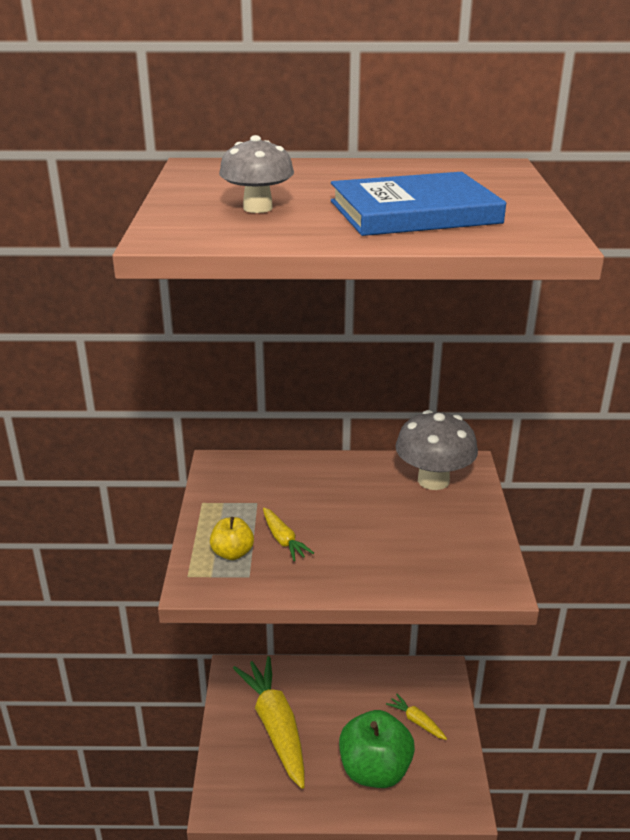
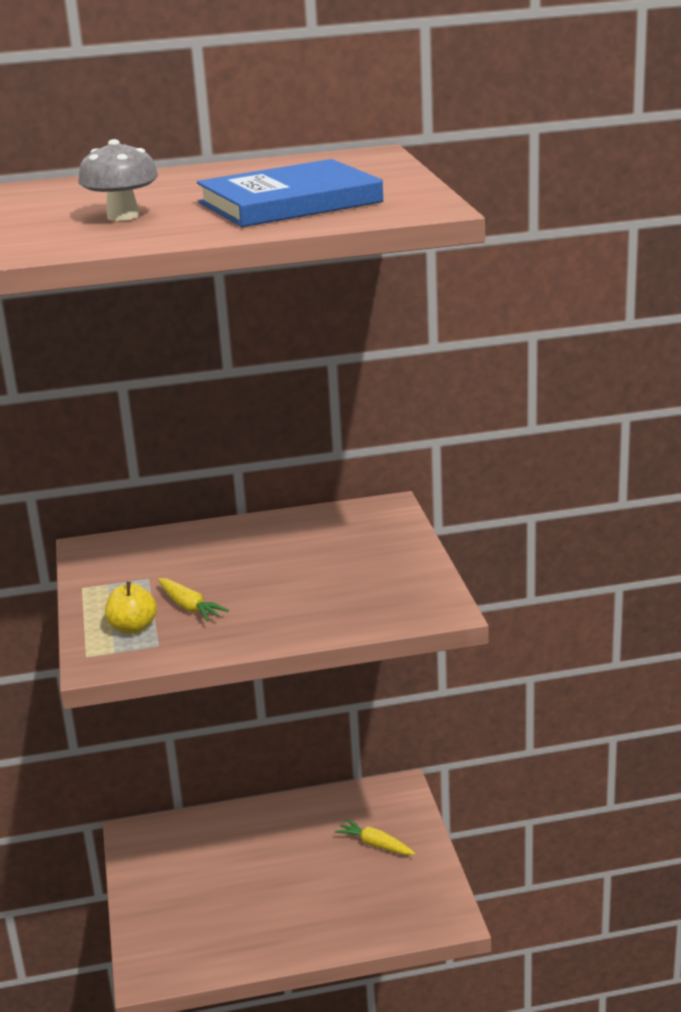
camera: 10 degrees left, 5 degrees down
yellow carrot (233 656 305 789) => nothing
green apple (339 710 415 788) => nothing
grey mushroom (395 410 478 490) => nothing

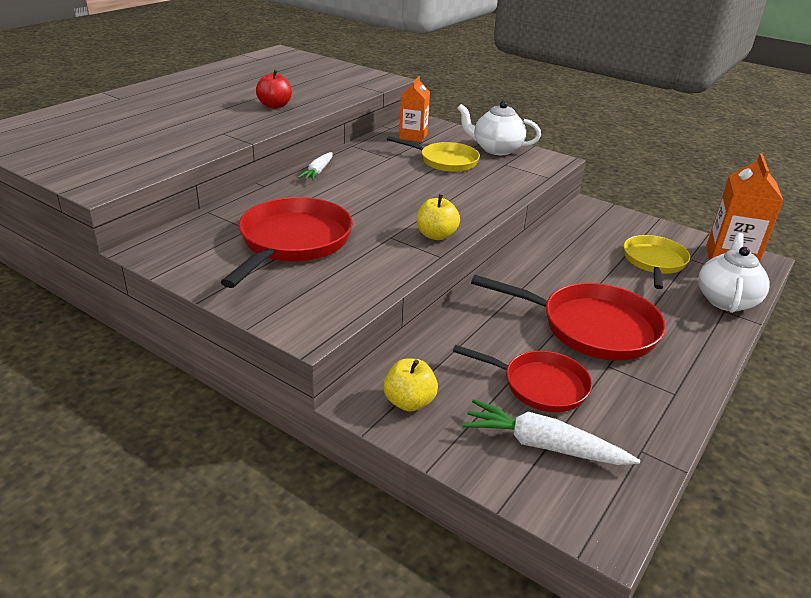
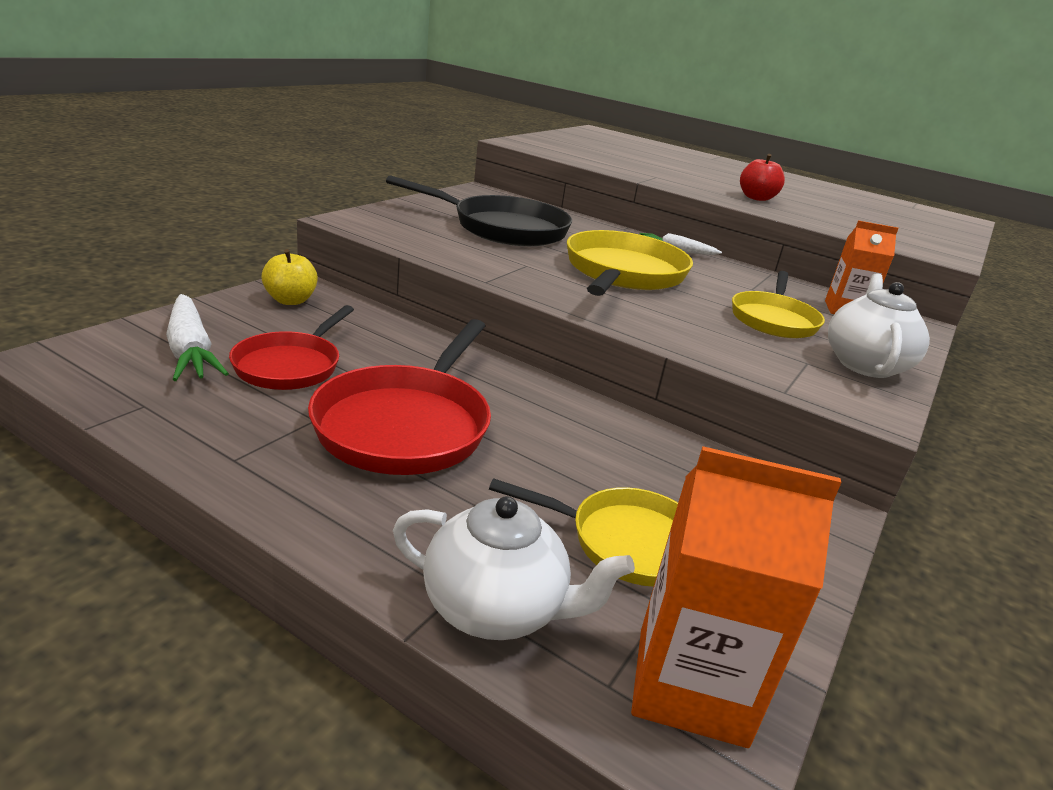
camera: 85 degrees right, 5 degrees down
yellow apple (417 194 460 240) => nothing
nothing => yellow pan (567 230 693 296)
red pan (221 197 353 288) => black pan (386 175 572 246)
white carrot (462 399 640 465) => white carrot (166 294 229 381), 135 degrees clockwise

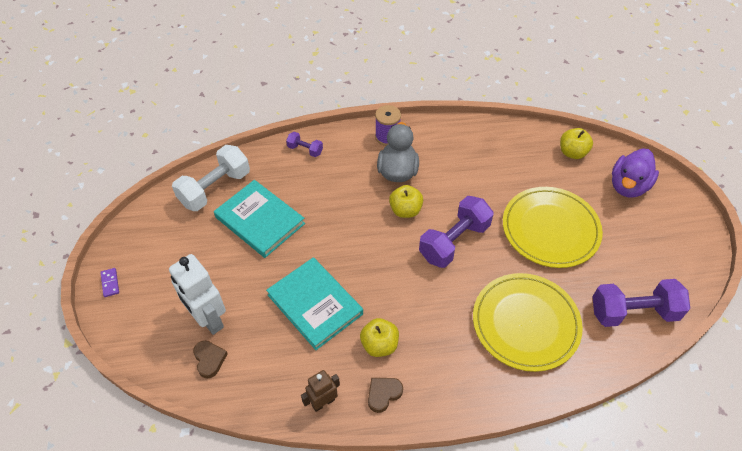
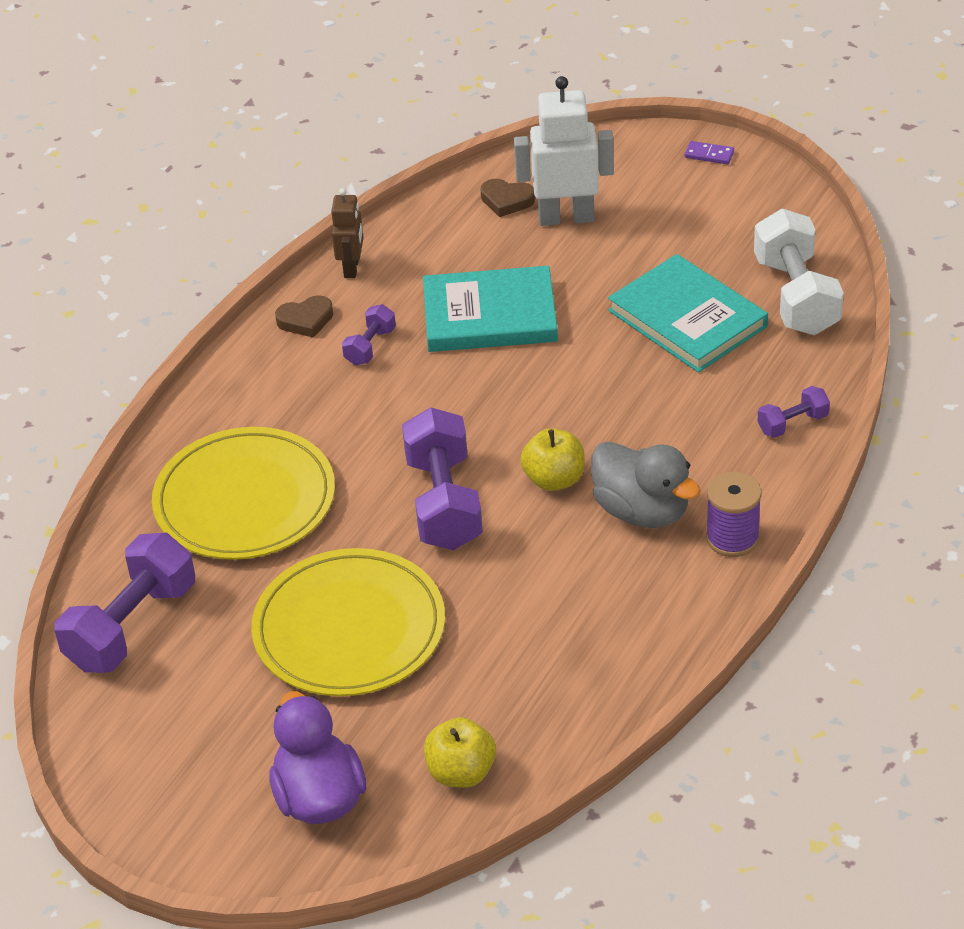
camera: 130 degrees right, 10 degrees down
yellow apple (360 318 399 357) => purple dumbbell (342 304 396 365)
turquoise book (214 180 305 258) => turquoise book (608 254 768 373), 60 degrees clockwise
brown heart (368 378 403 413) => brown heart (275 295 333 338), 75 degrees clockwise

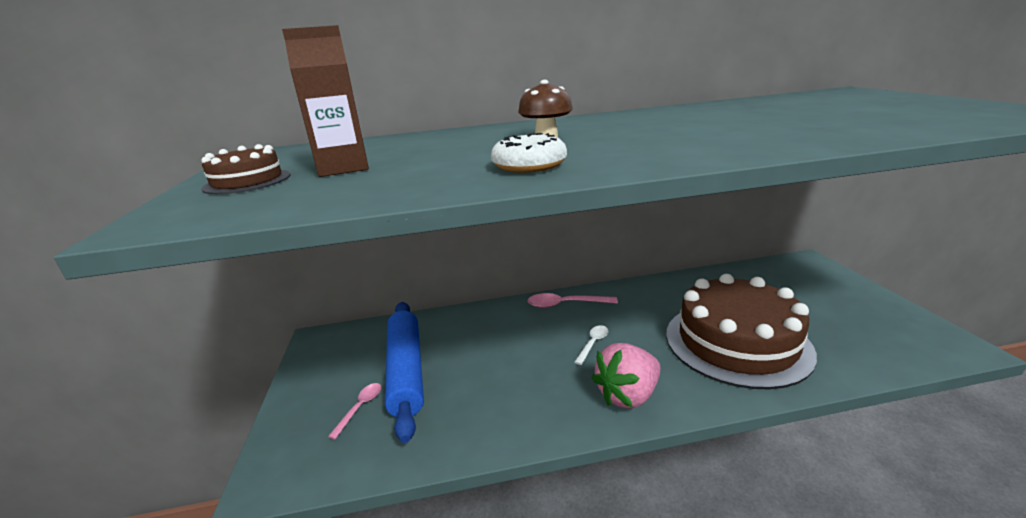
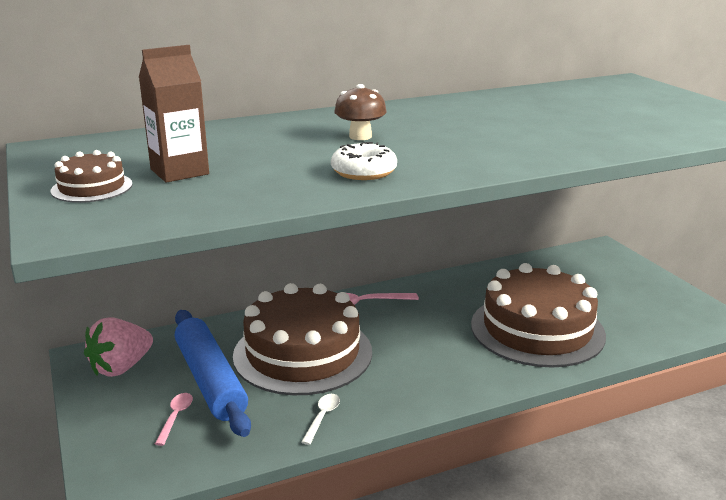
camera: 15 degrees left, 0 degrees up
nothing => brown cake (233 283 372 395)
white spoon (574 325 608 365) => white spoon (301 394 340 445), moved
pink strawberry (592 343 661 409) => pink strawberry (84 317 153 377), moved

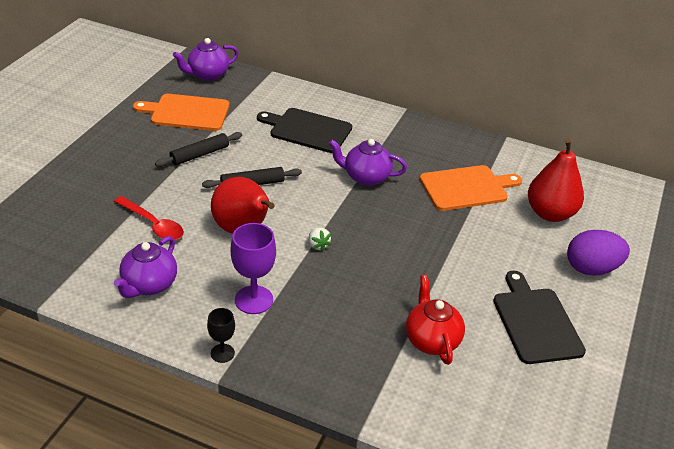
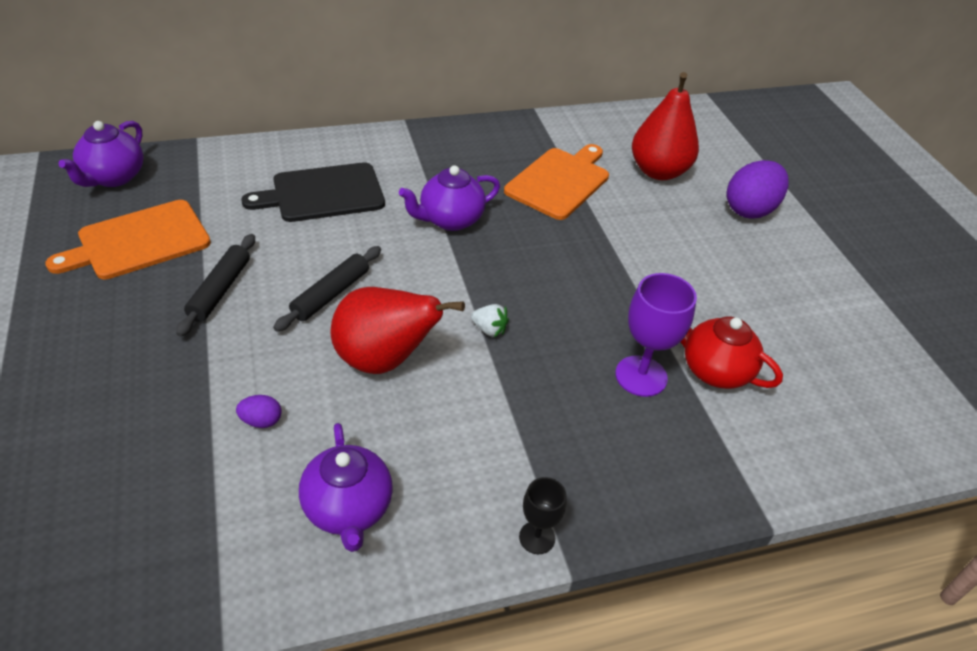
camera: 40 degrees left, 5 degrees up
black cutting board (493 271 586 364) => nothing
purple goblet (231 223 276 314) => purple goblet (615 273 697 397), moved
red spoon (114 196 184 240) => purple egg (236 395 281 428)

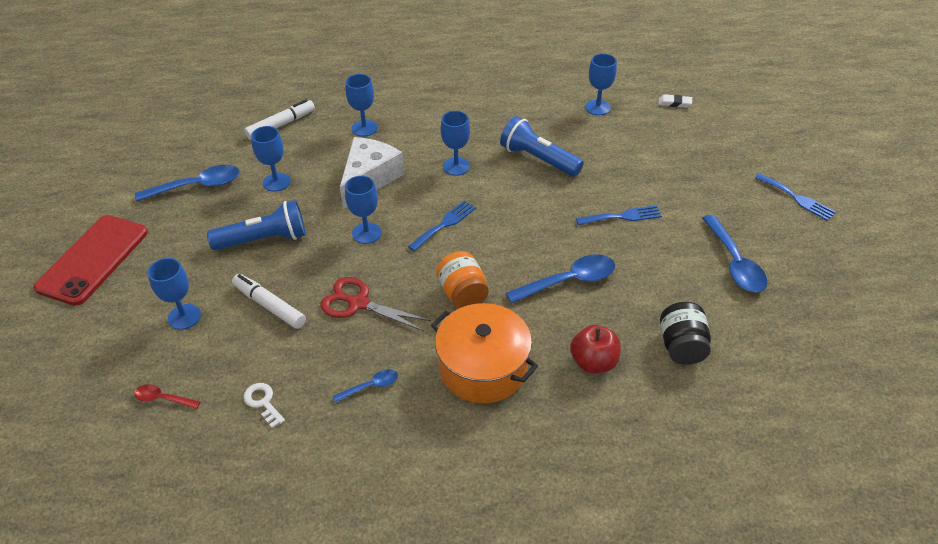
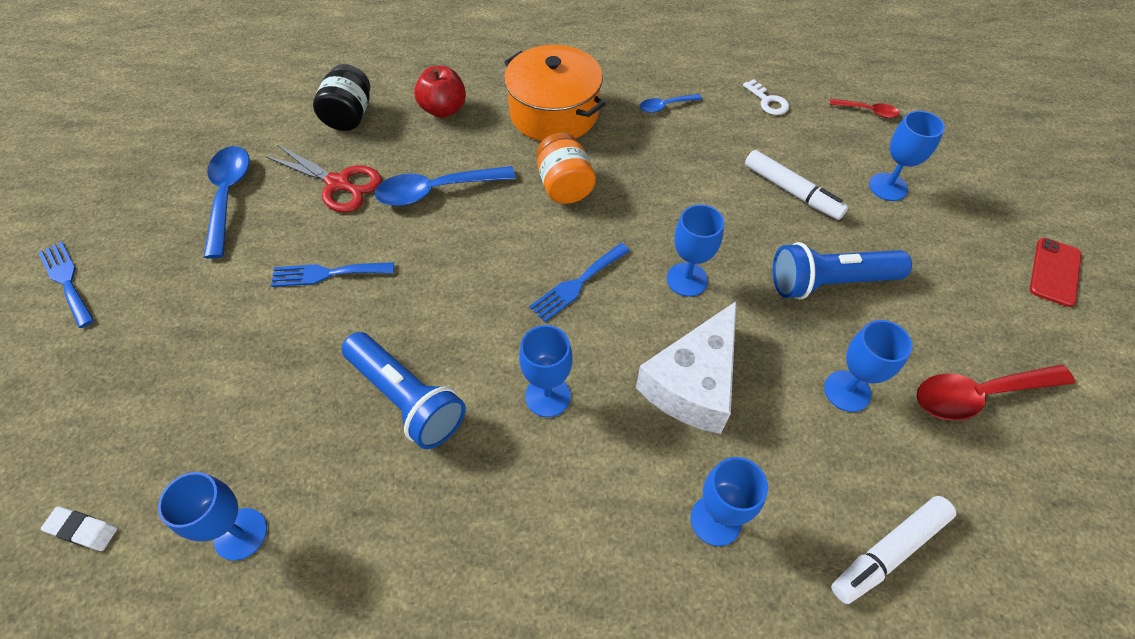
camera: 175 degrees left, 10 degrees up
red scissors (320 277 431 331) => red scissors (265 144 382 213), moved
blue spoon (135 165 240 202) => red spoon (917 365 1075 421)
red phone (33 215 148 306) => red phone (1030 238 1081 307), x0.52

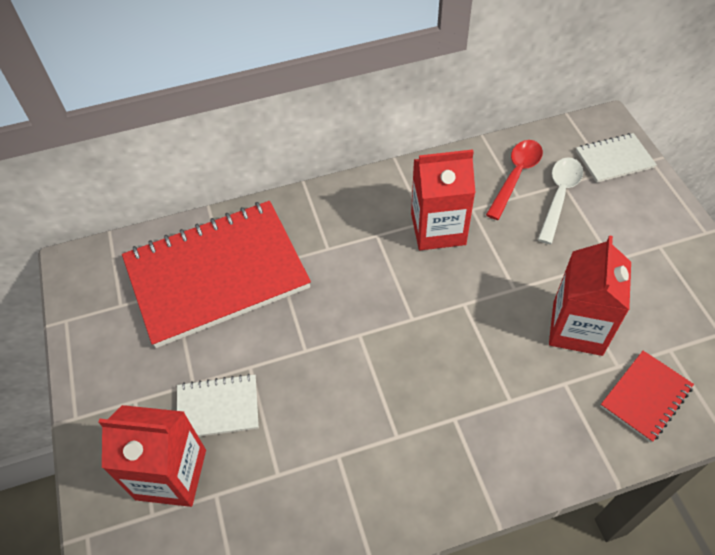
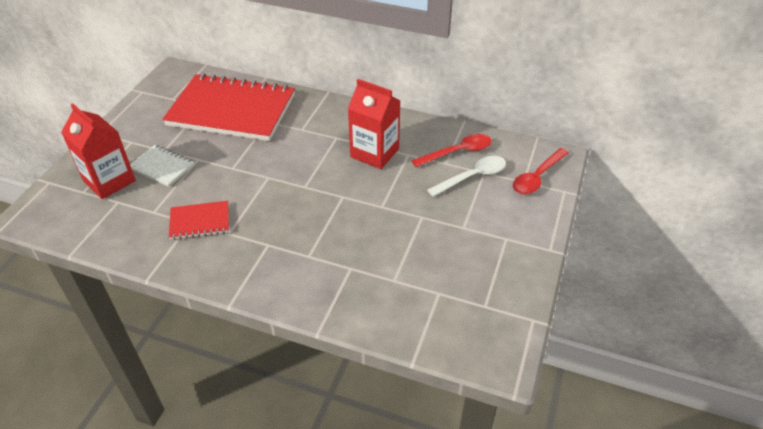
camera: 35 degrees right, 10 degrees down
red carton (549 235 631 356) => nothing
red notebook (600 351 694 443) => red notebook (169 201 229 240), moved
white notebook (576 133 657 183) => red spoon (513 148 569 195)

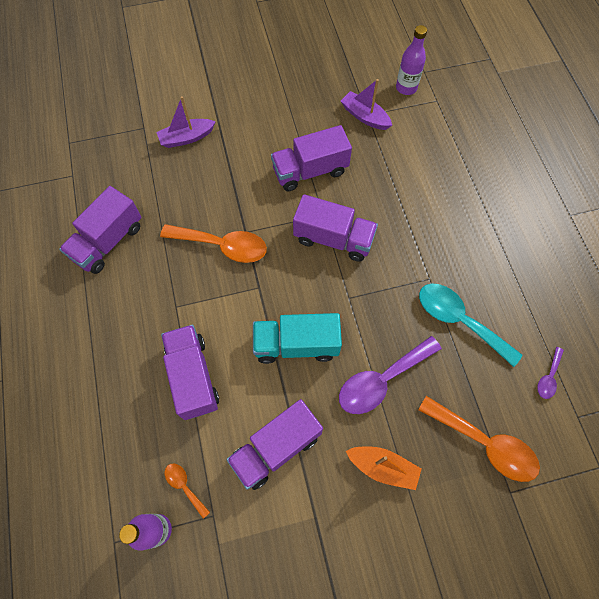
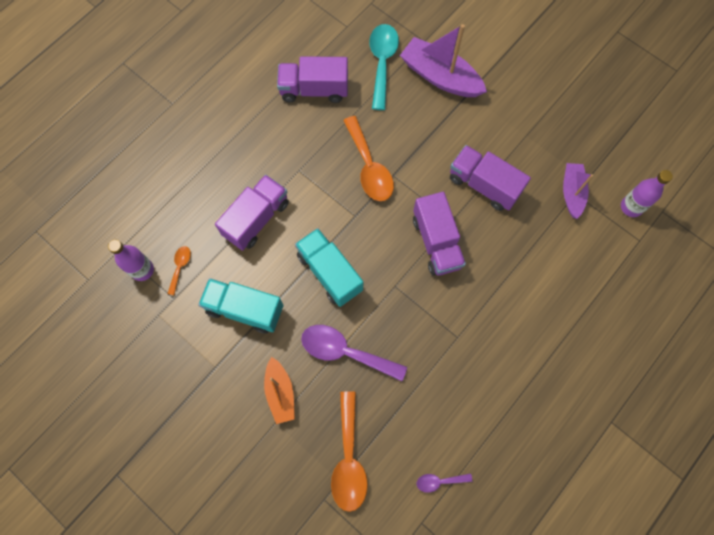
camera: 55 degrees right, 5 degrees up
turquoise spoon (419 283 523 367) => turquoise spoon (369 24 399 110), moved
purple truck (226 399 323 490) => turquoise truck (198 278 283 333)
purple boat (156 96 216 148) => purple boat (400 24 487 97), x1.65

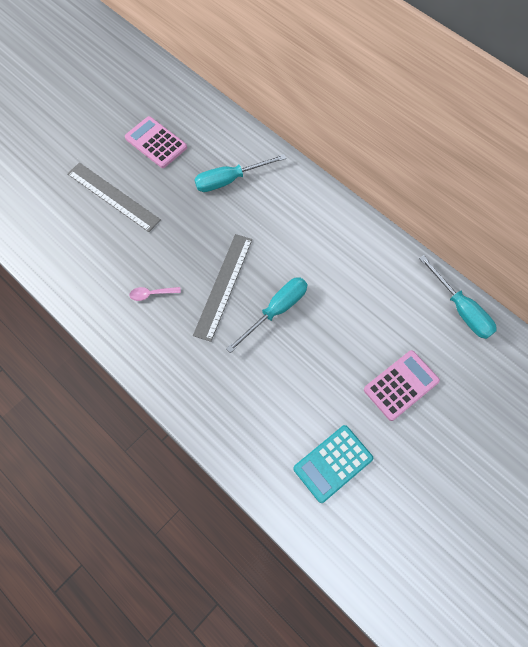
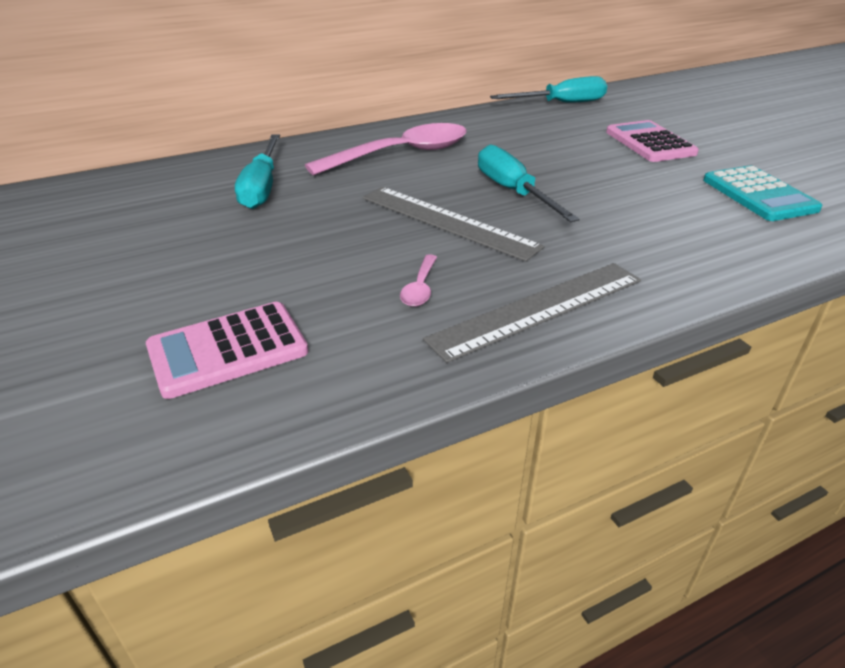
camera: 70 degrees left, 30 degrees down
nothing => pink spoon (305 123 467 176)
grey ruler (67 163 161 232) => grey ruler (423 263 641 363), moved
pink calculator (125 116 187 168) => pink calculator (146 302 309 399), moved

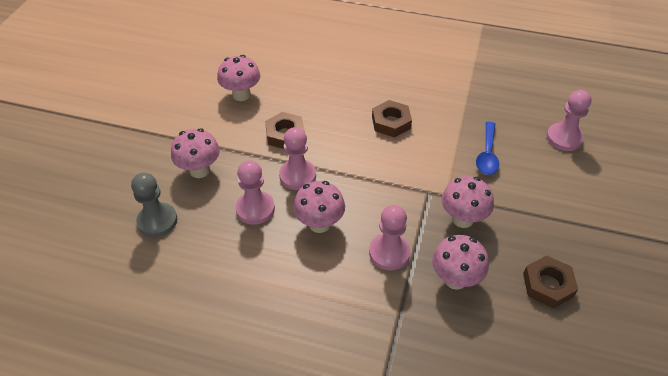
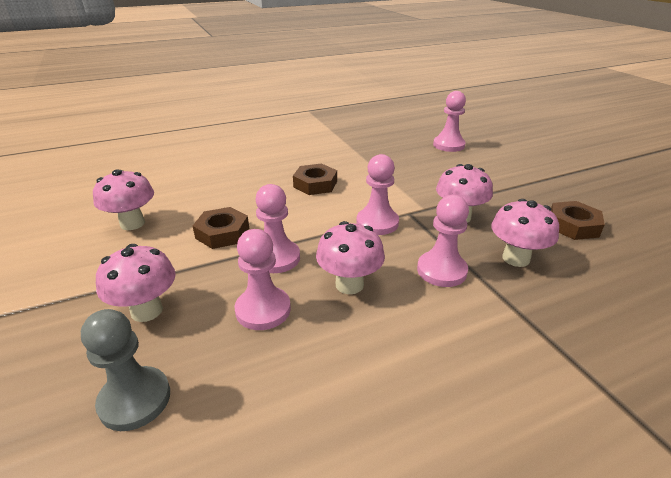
camera: 40 degrees left, 15 degrees down
blue spoon (476 122 499 175) => nothing
nothing => pink pawn (356 154 399 235)

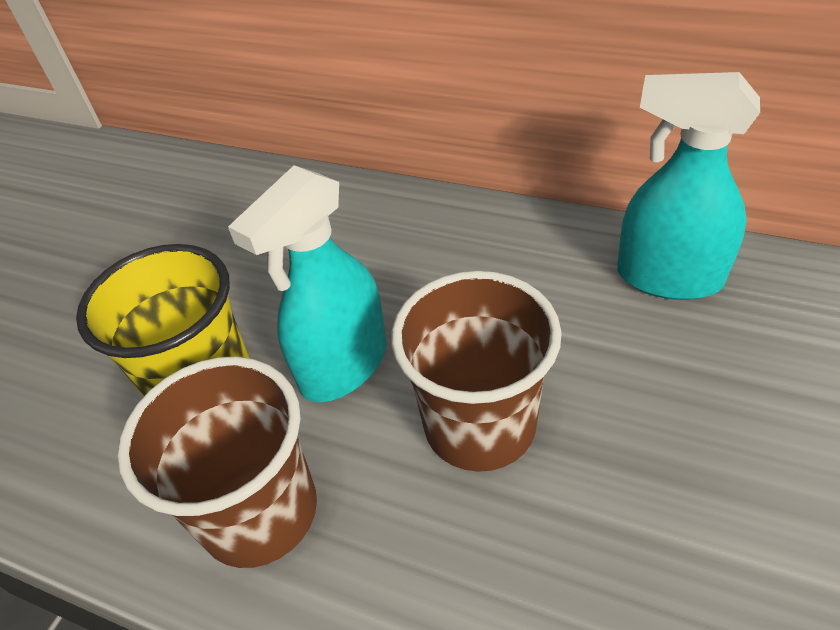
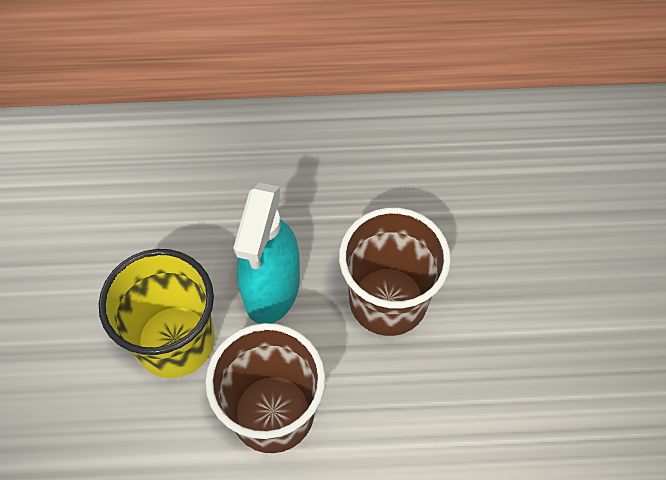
camera: 30 degrees left, 15 degrees up
turquoise spray bottle (617 72 760 300) => nothing

